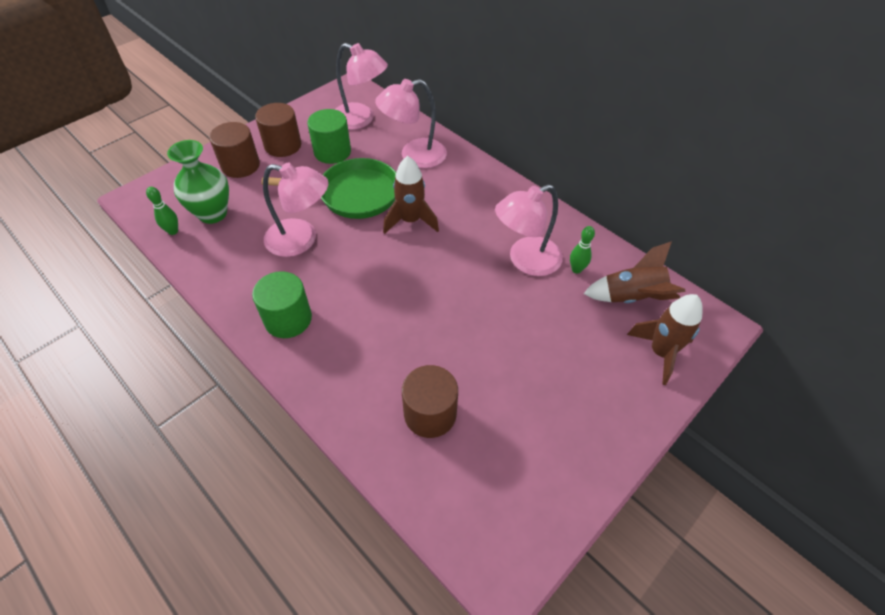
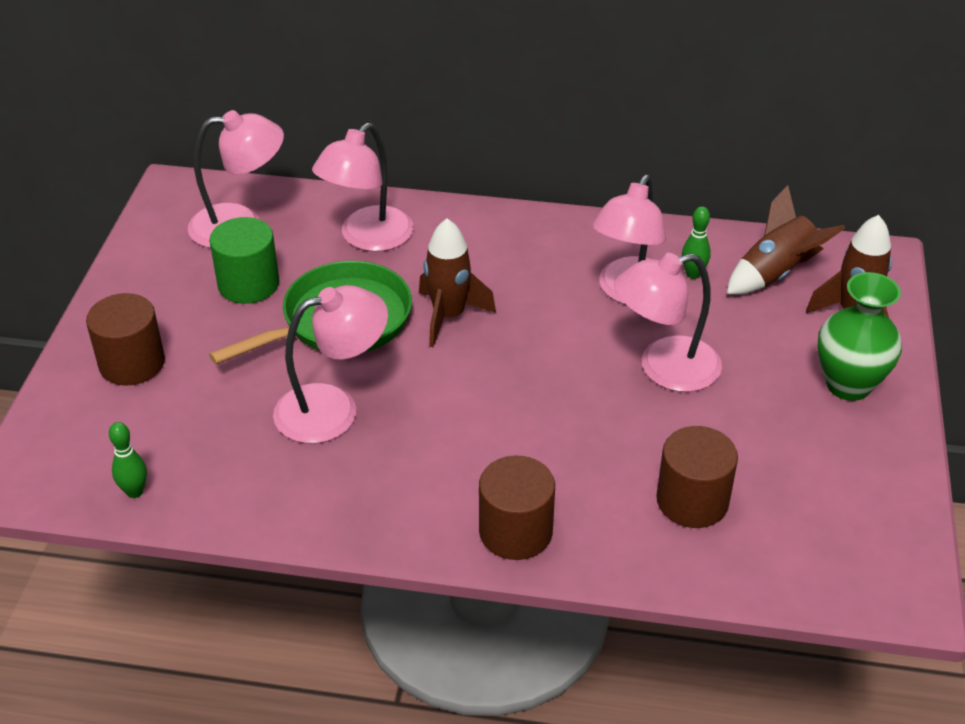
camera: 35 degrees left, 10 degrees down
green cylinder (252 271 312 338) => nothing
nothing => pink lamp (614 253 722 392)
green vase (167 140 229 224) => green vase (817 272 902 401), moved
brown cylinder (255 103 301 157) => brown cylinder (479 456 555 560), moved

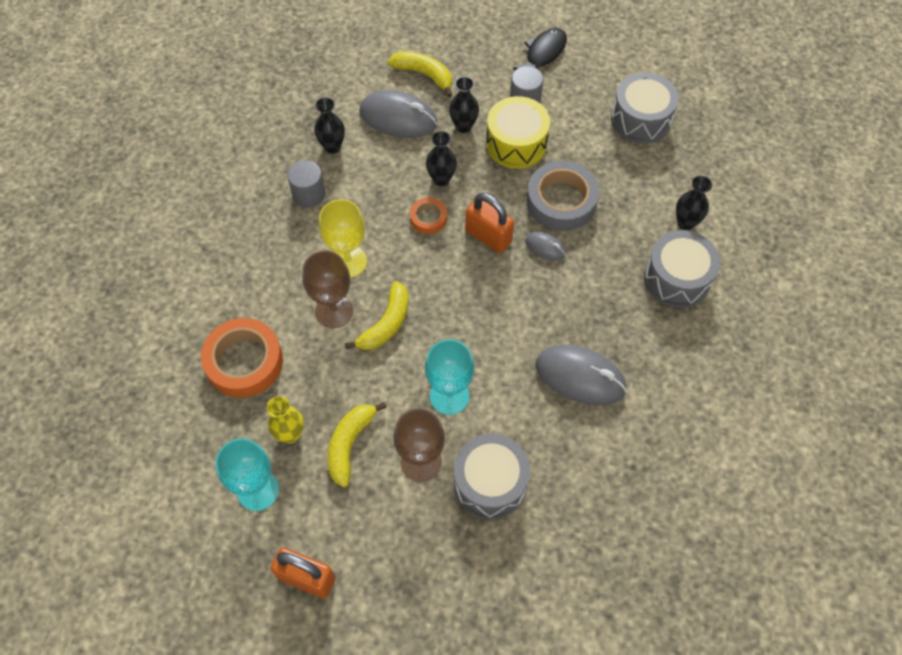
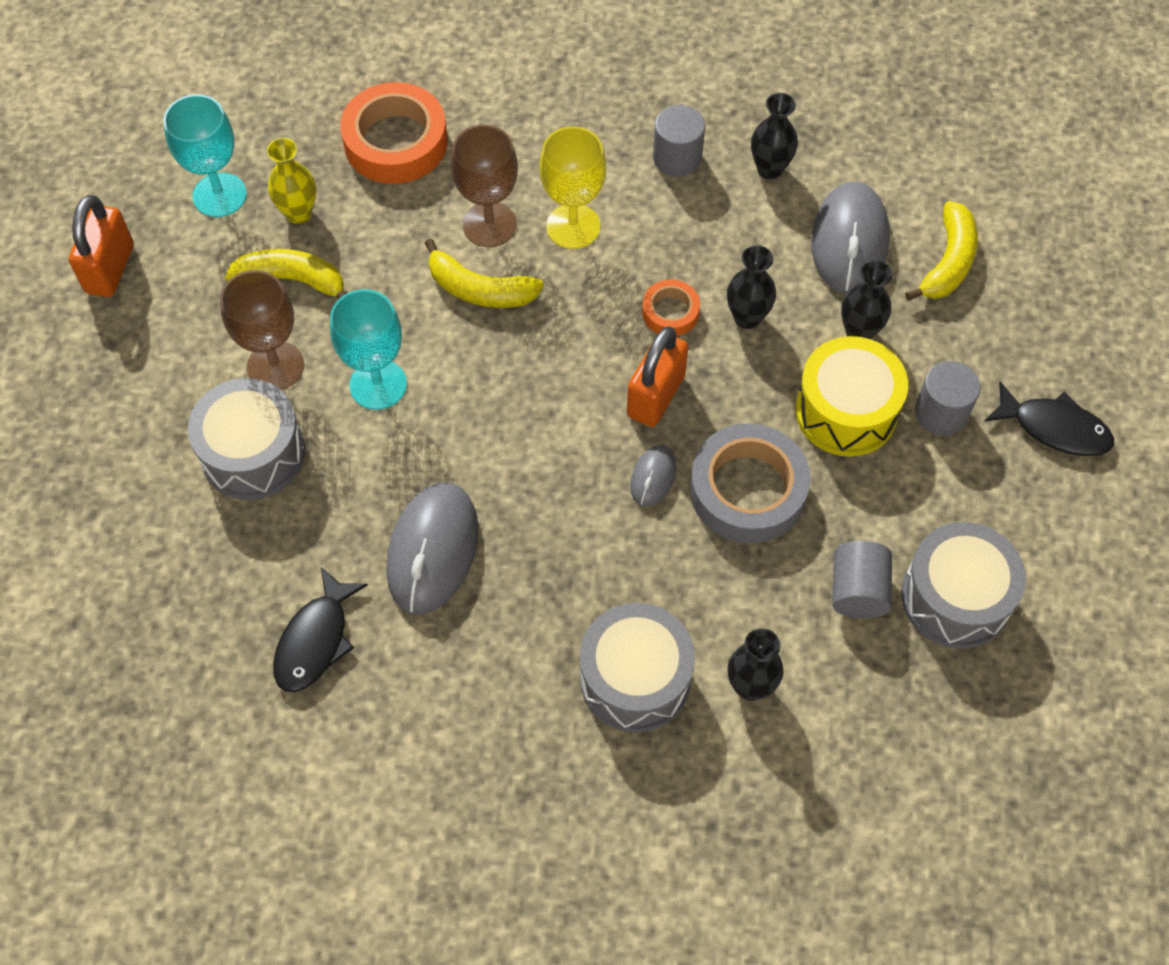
camera: 80 degrees right, 0 degrees up
nothing => black fish (273 567 368 692)
nothing => grey cylinder (833 541 892 618)

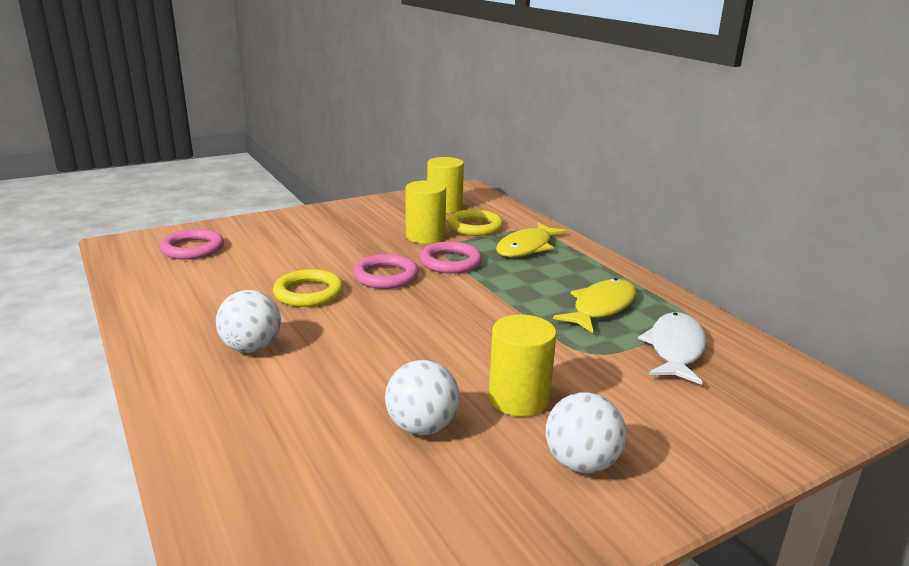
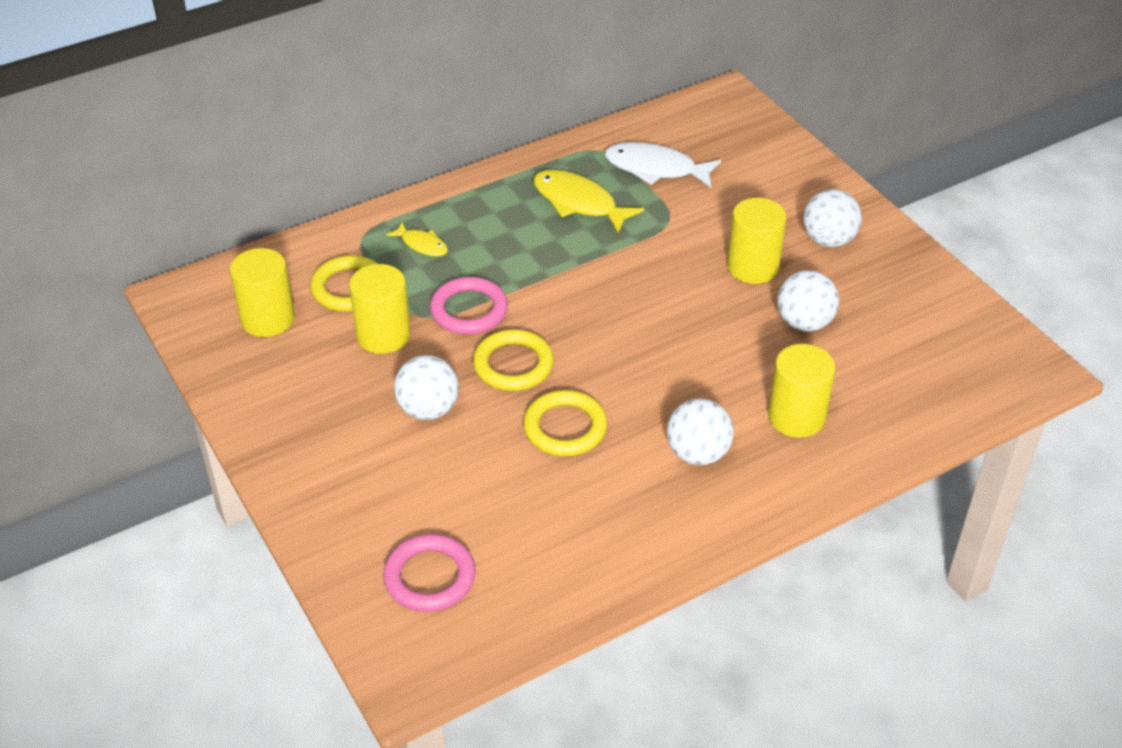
camera: 90 degrees left, 20 degrees up
nothing => white ball (394 355 459 420)
nothing => yellow cylinder (768 344 835 438)
pink ring (353 254 418 289) => yellow ring (473 329 554 391)
yellow fish (496 222 567 257) => yellow fish (386 222 448 257), x0.55

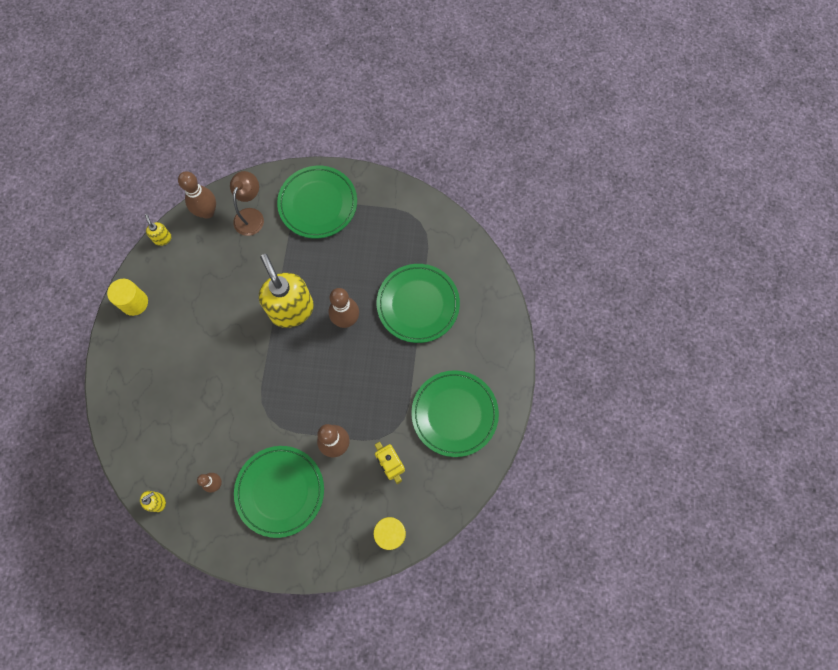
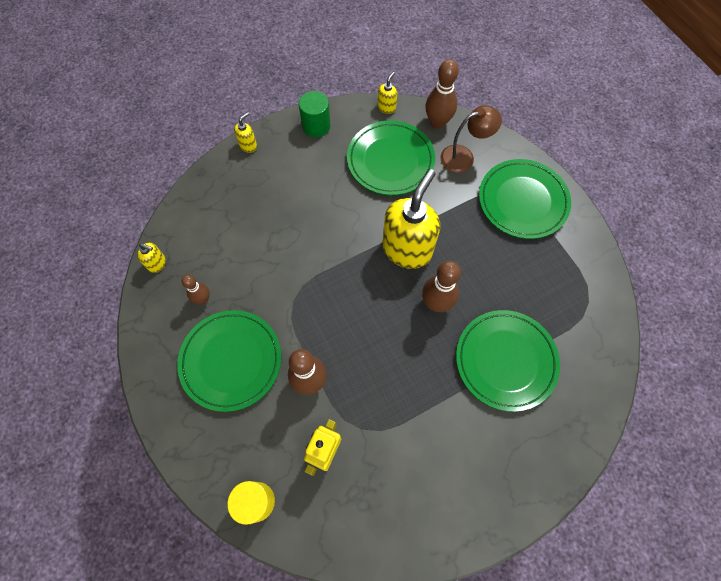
camera: 55 degrees right, 5 degrees down
nothing => yellow soap dispenser (234 112 257 153)
green plate (411 370 499 457) => green plate (347 120 435 195), moved
yellow cylinder (107 279 148 316) => green cylinder (299 91 330 137)

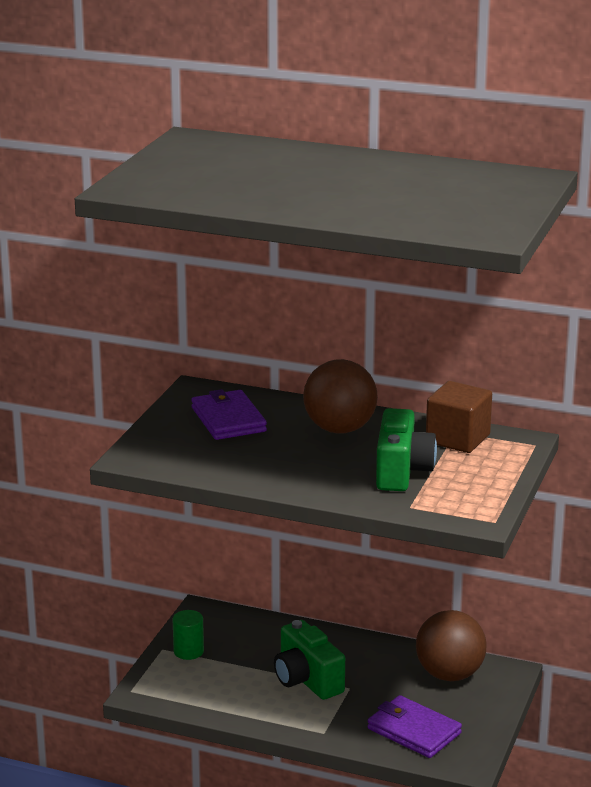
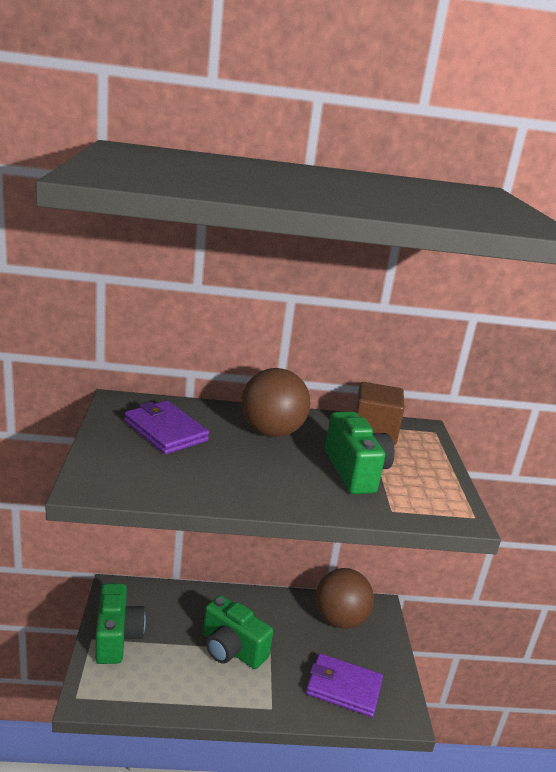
camera: 25 degrees left, 0 degrees up
green cylinder (173 610 204 660) => green camera (96 583 146 664)

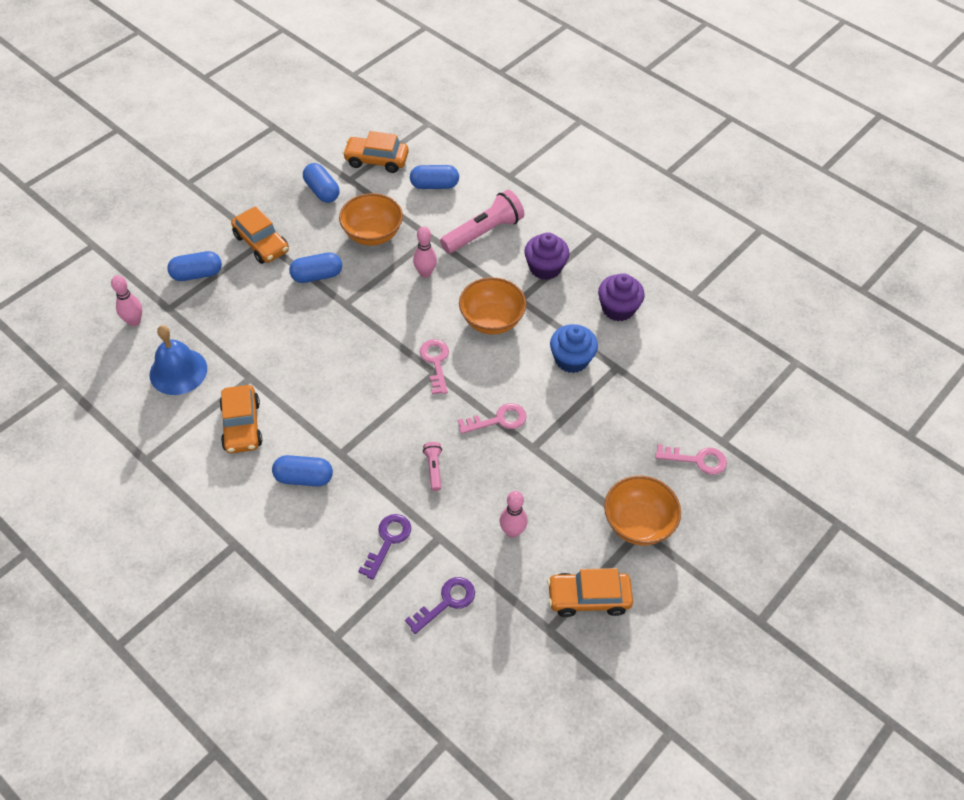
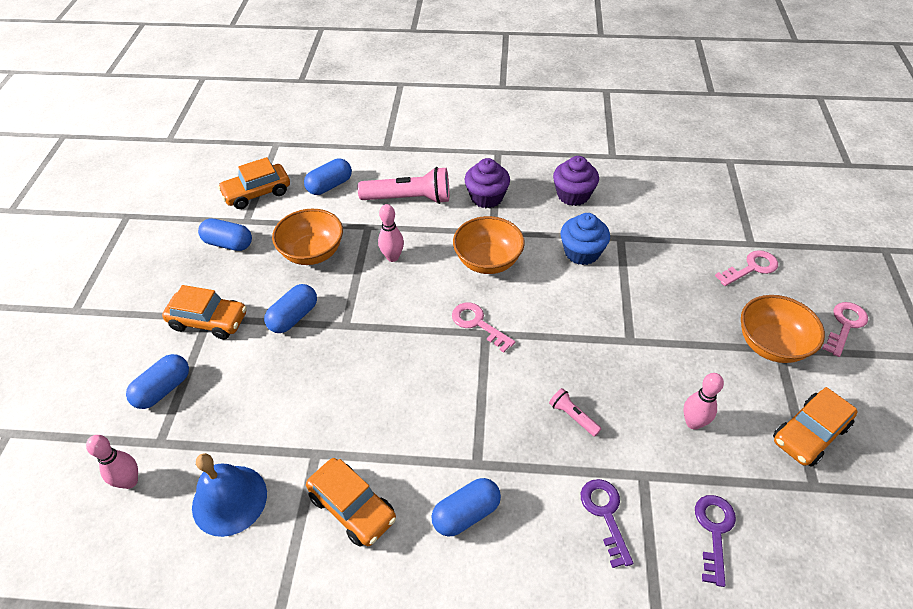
camera: 35 degrees left, 5 degrees down
pink key (458 403 527 434) => pink key (822 302 868 357), moved
pink flashlight (440 190 524 253) => pink flashlight (358 167 449 204), 75 degrees clockwise

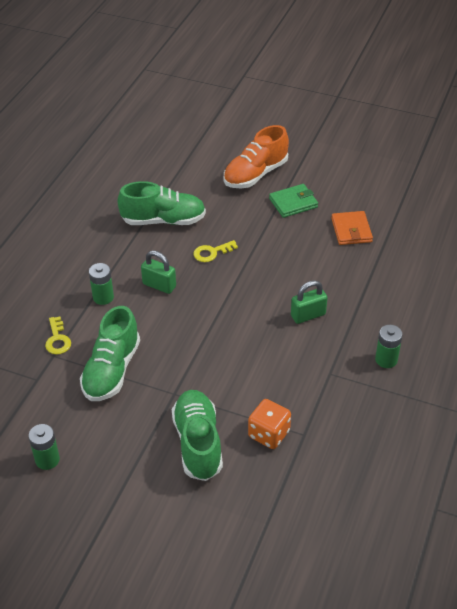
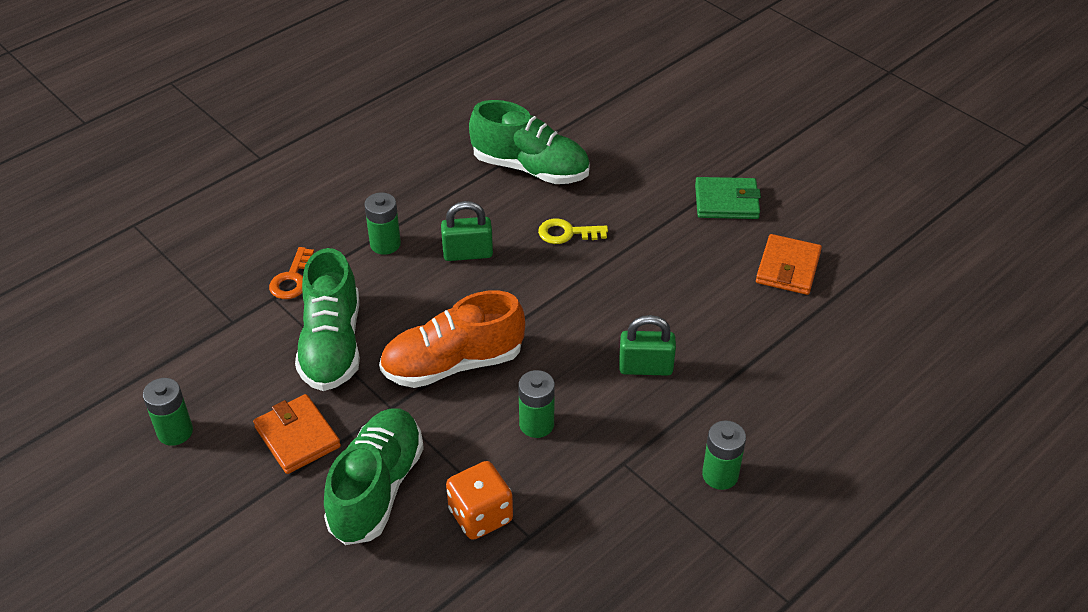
camera: 25 degrees right, 0 degrees up
nothing => orange wallet (253 394 341 474)
nothing => green battery (518 370 555 438)
orange shoe (224 125 289 188) => orange shoe (379 290 525 388), moved
yellow key (45 317 71 355) => orange key (269 247 314 299)
green shoe (80 306 140 401) => green shoe (295 248 360 391), 45 degrees counterclockwise
green padlock (141 250 176 294) => green padlock (441 201 493 261), 60 degrees counterclockwise

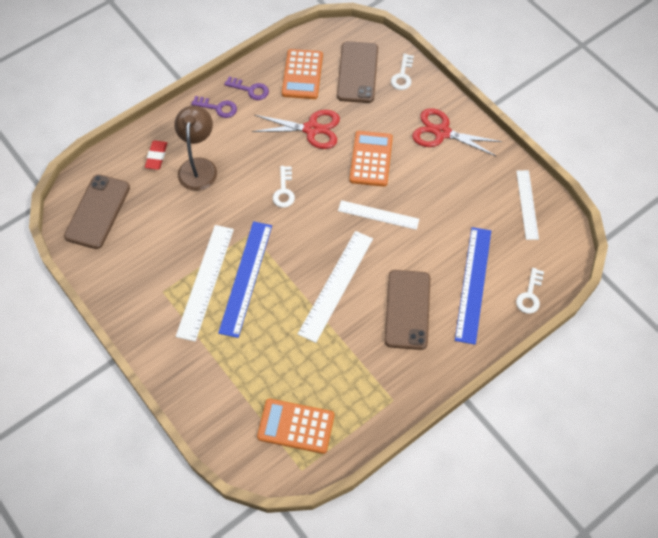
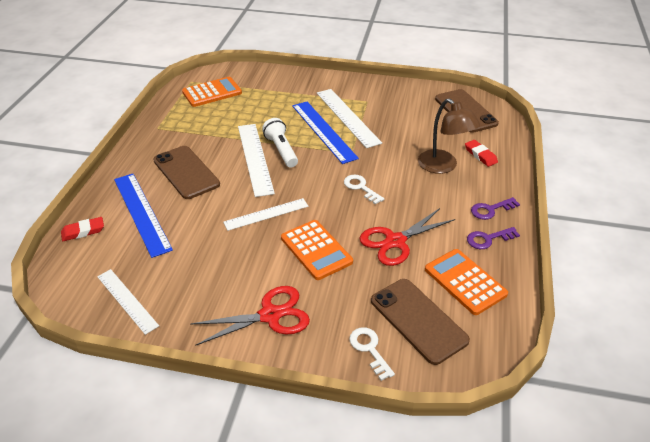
camera: 140 degrees right, 20 degrees down
nothing => white flashlight (262 118 298 168)
white key (516 268 544 314) => red eraser (61 217 104 241)

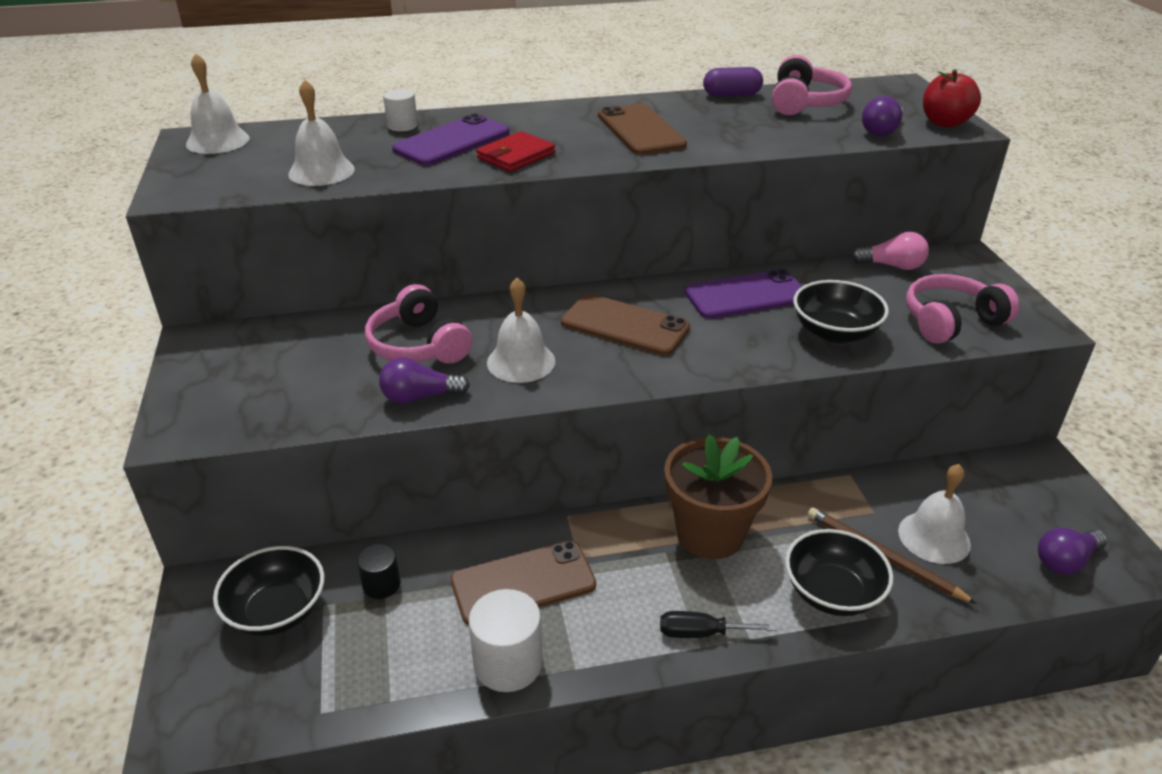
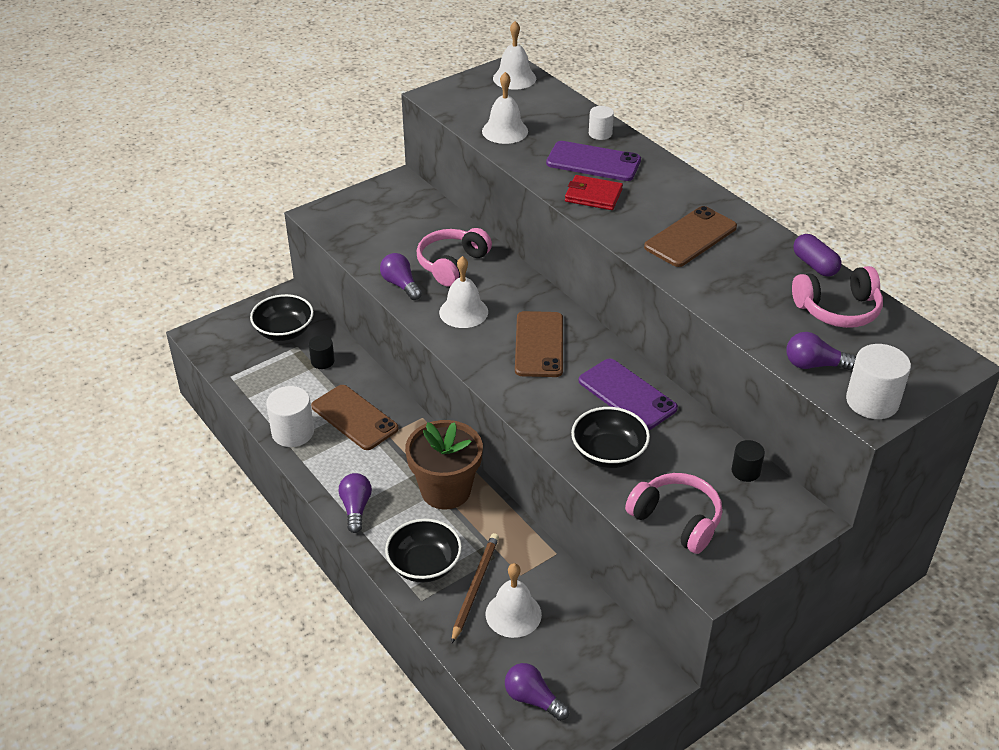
camera: 65 degrees right, 5 degrees up
black screwdriver (660 611 776 638) => purple light bulb (338 473 372 533)
pink light bulb (851 232 929 270) => black cylinder (732 440 765 482)
red apple (923 69 981 128) => white cylinder (846 344 911 419)

